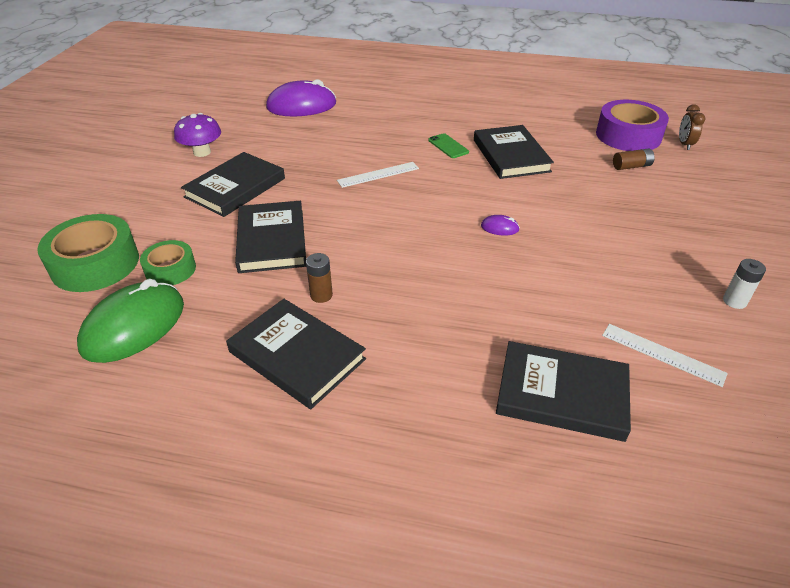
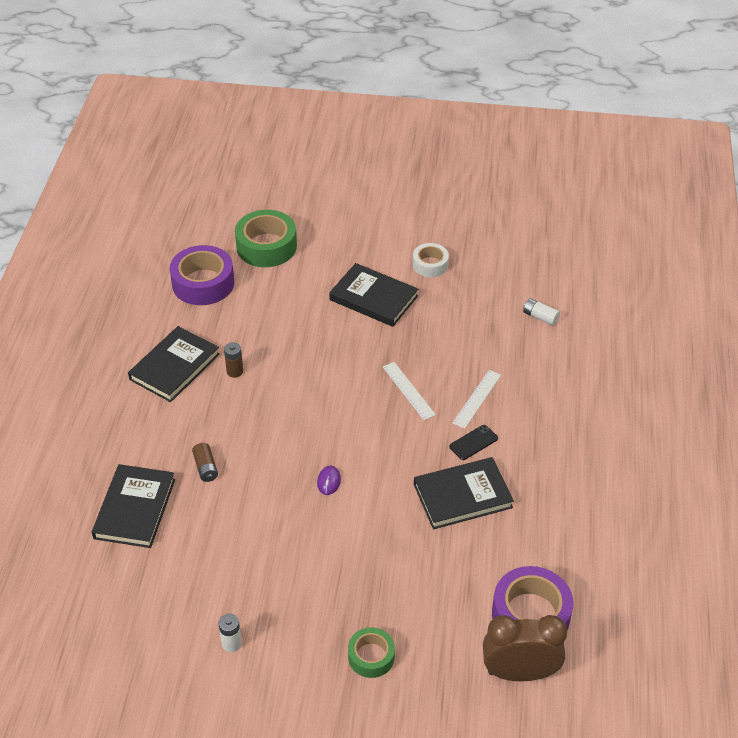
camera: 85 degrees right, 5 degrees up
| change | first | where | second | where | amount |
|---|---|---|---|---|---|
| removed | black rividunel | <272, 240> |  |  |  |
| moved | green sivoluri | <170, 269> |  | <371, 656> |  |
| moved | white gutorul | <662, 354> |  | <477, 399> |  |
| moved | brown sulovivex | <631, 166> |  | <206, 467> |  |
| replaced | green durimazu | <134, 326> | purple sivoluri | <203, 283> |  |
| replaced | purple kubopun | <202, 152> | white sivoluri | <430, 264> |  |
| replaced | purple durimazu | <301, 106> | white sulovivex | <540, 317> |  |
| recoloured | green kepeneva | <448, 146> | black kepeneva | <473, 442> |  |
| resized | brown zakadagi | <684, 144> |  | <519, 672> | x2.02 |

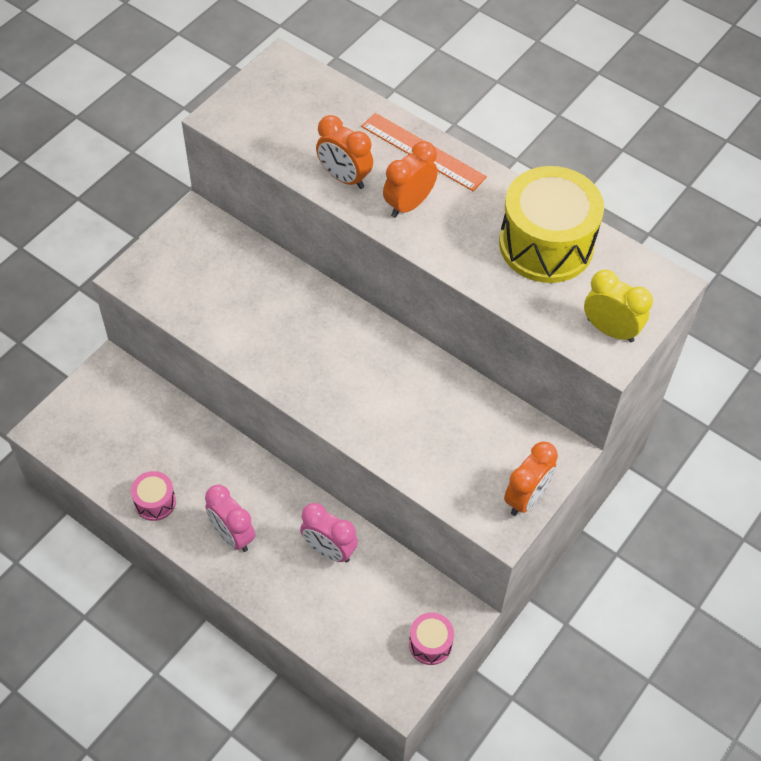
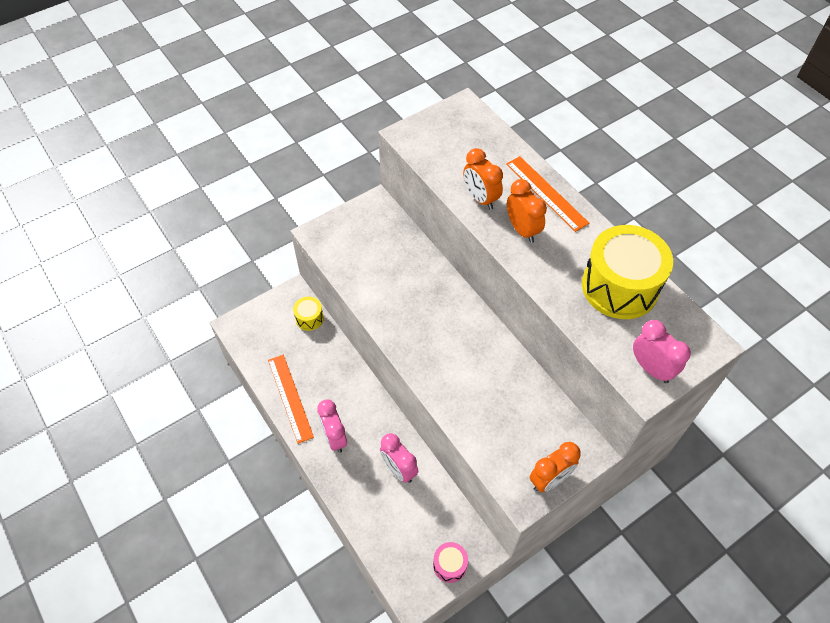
camera: 20 degrees right, 0 degrees up
| change | first | where | second | where | amount |
|---|---|---|---|---|---|
| added |  |  | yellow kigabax | <309, 318> |  |
| replaced | pink kigabax | <155, 502> | orange gutorul | <290, 397> |  |
| recoloured | yellow zakadagi | <610, 330> | pink zakadagi | <651, 368> |  |
| turned | orange zakadagi | <409, 204> |  | <522, 230> | 90 degrees clockwise |

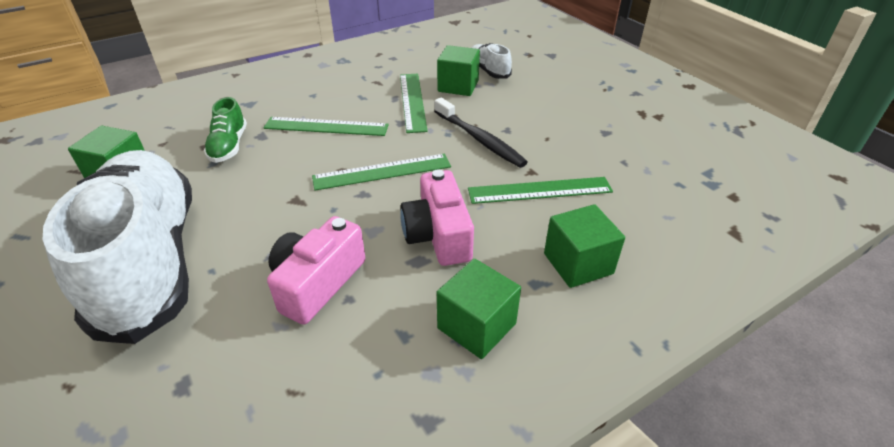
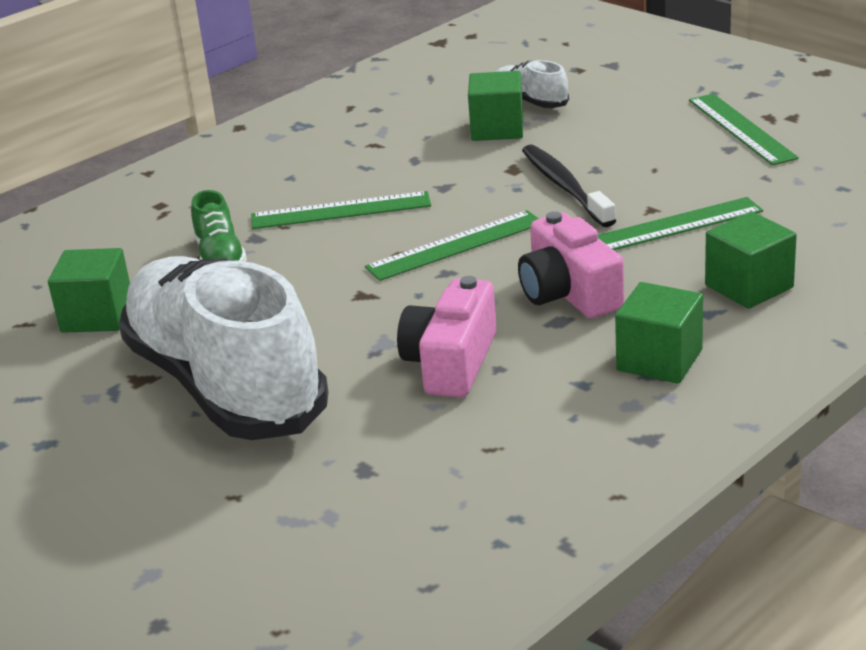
camera: 10 degrees left, 10 degrees down
| change | first | where | second | where | amount |
|---|---|---|---|---|---|
| moved | green gutorul | <412, 101> |  | <741, 128> |  |
| turned | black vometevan | <479, 139> |  | <564, 187> | 150 degrees counterclockwise |

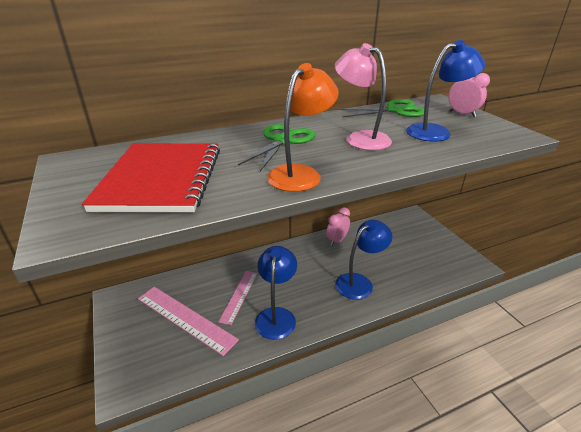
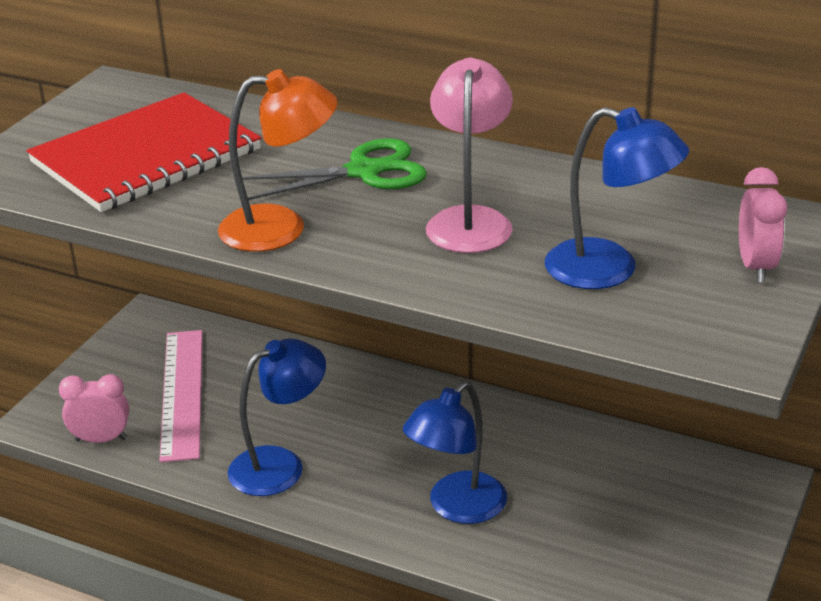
camera: 50 degrees right, 0 degrees up
| change | first | where | second | where | amount |
|---|---|---|---|---|---|
| removed | pink gutorul | <239, 296> |  |  |  |
| removed | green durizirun | <395, 110> |  |  |  |
| moved | pink zakadagi | <337, 240> |  | <101, 439> |  |
| turned | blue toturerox | <359, 282> |  | <457, 507> | 120 degrees clockwise |

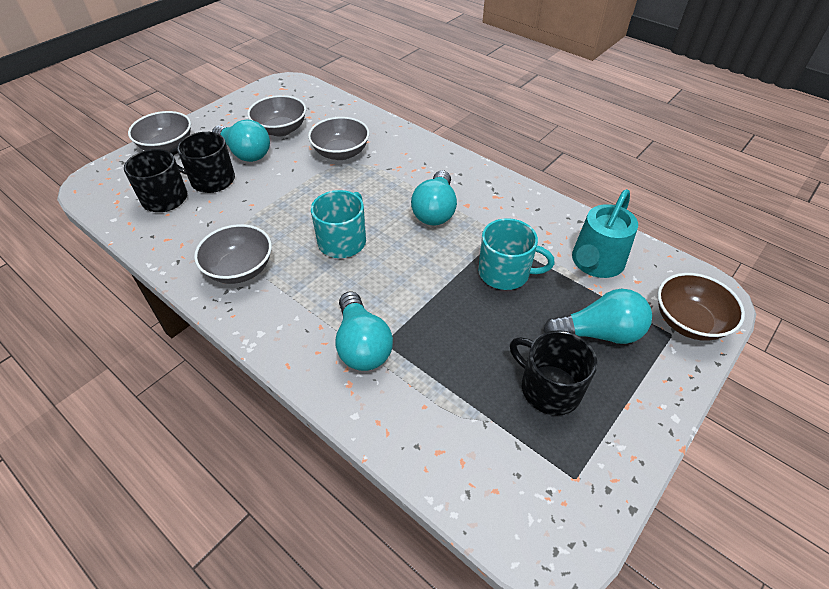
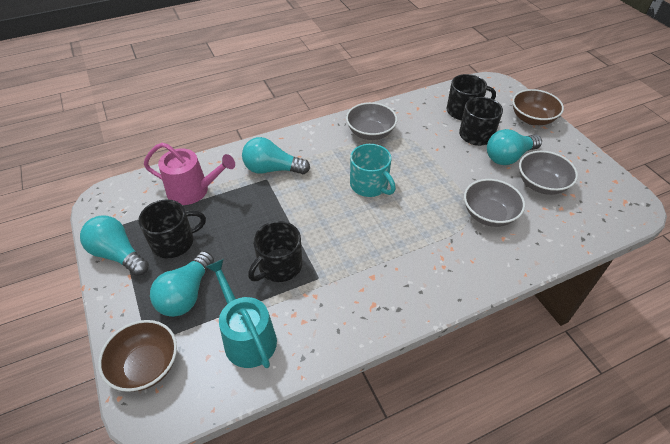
camera: 115 degrees right, 0 degrees up
| change | first | where | second | where | amount |
|---|---|---|---|---|---|
| added |  |  | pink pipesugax | <193, 190> |  |
| moved | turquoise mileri | <435, 210> |  | <118, 254> |  |
| recoloured | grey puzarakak | <167, 147> | brown puzarakak | <532, 119> |  |
| recoloured | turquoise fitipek | <505, 273> | black fitipek | <279, 266> |  |

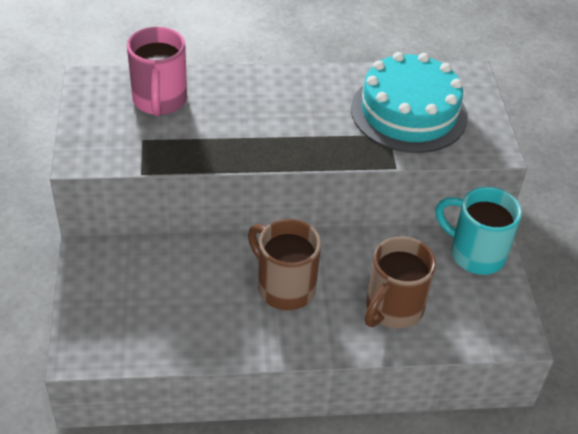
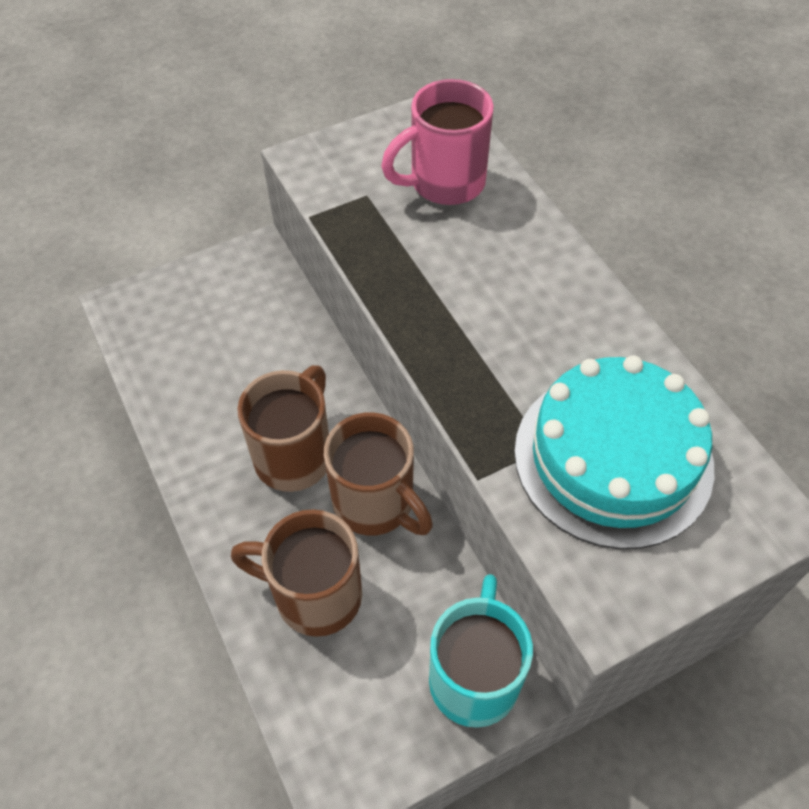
camera: 70 degrees right, 10 degrees up
| change | first | where | second | where | amount |
|---|---|---|---|---|---|
| added |  |  | brown fitipek | <375, 503> |  |

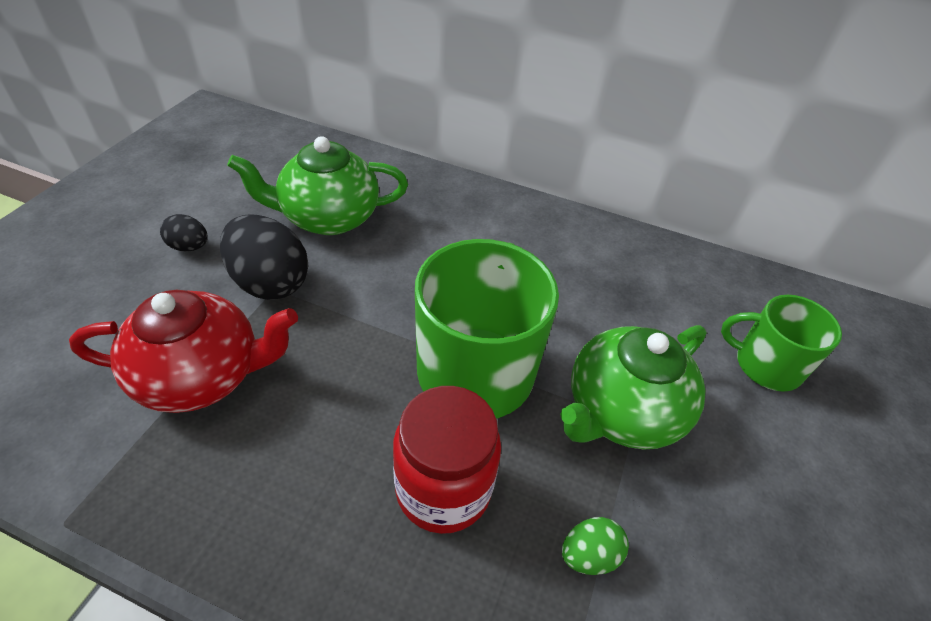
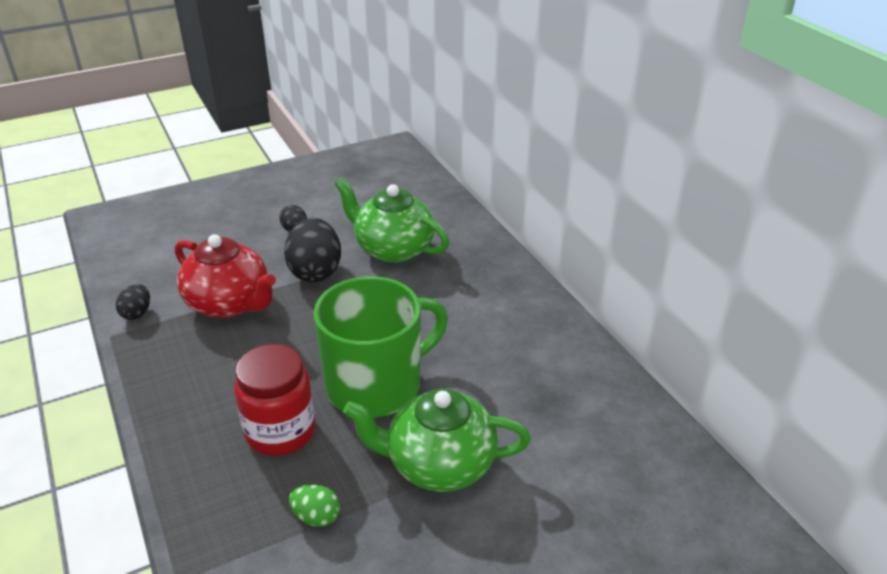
camera: 45 degrees right, 10 degrees down
| change | first | where | second | where | amount |
|---|---|---|---|---|---|
| removed | green fitipek | <765, 365> |  |  |  |
| added |  |  | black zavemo | <137, 313> |  |

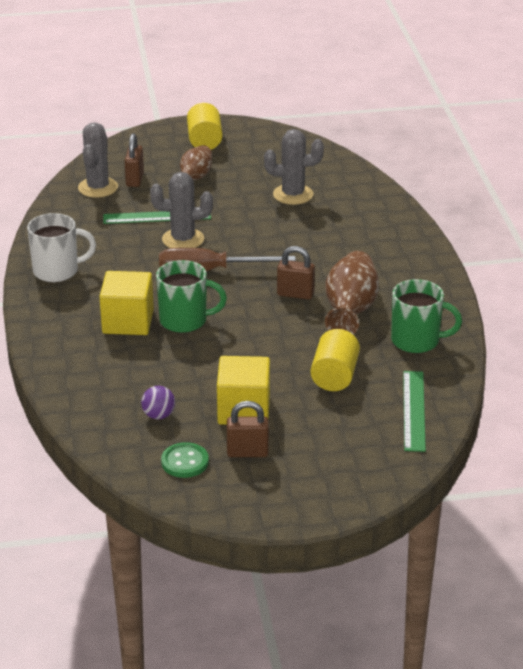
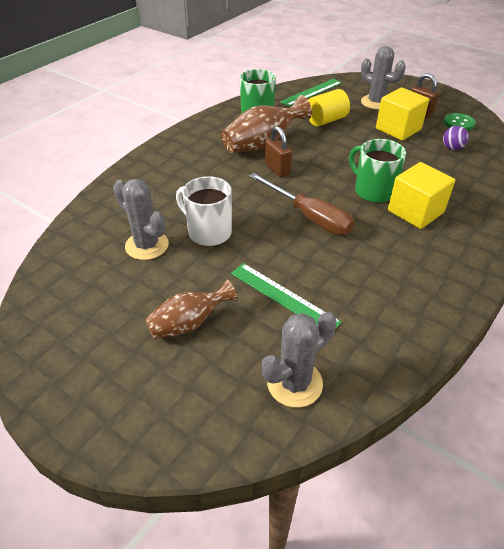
camera: 135 degrees left, 10 degrees up
| change | first | where | second | where | amount |
|---|---|---|---|---|---|
| removed | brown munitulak | <134, 179> |  |  |  |
| removed | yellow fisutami | <204, 141> |  |  |  |
| moved | white fitipek | <57, 271> |  | <208, 232> |  |
| moved | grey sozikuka | <183, 239> |  | <376, 102> |  |

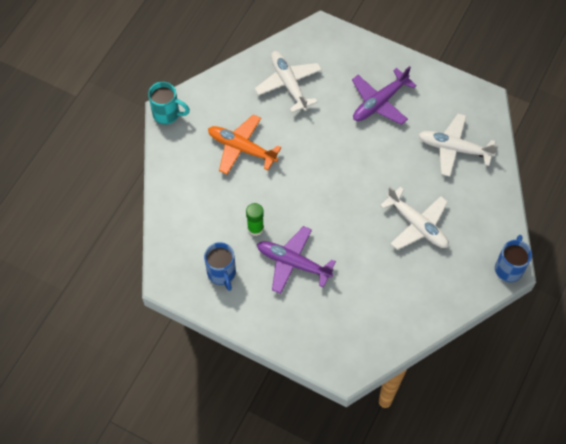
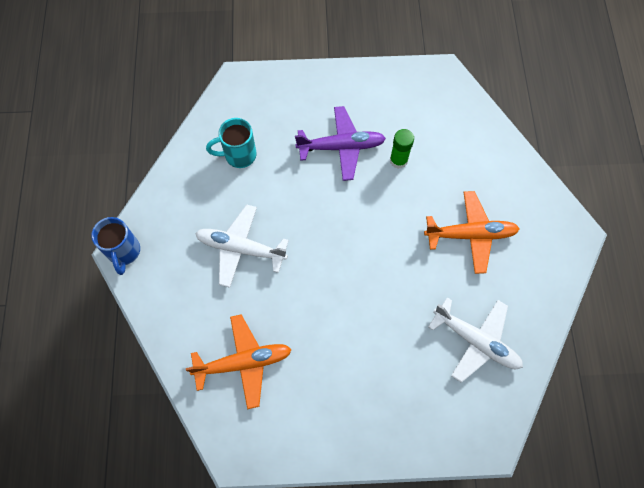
camera: 150 degrees right, 5 degrees up
| change | first | where | second | where | amount |
|---|---|---|---|---|---|
| removed | blue fitipek | <222, 274> |  |  |  |
| removed | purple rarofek | <379, 102> |  |  |  |
| moved | turquoise fitipek | <167, 114> |  | <238, 155> |  |
| recoloured | white rarofek | <454, 148> | orange rarofek | <243, 362> |  |

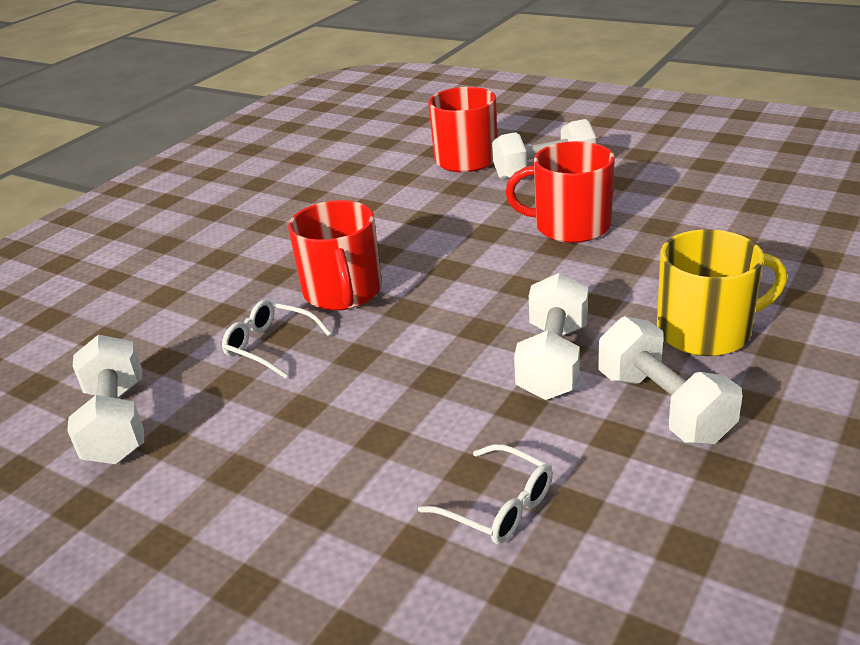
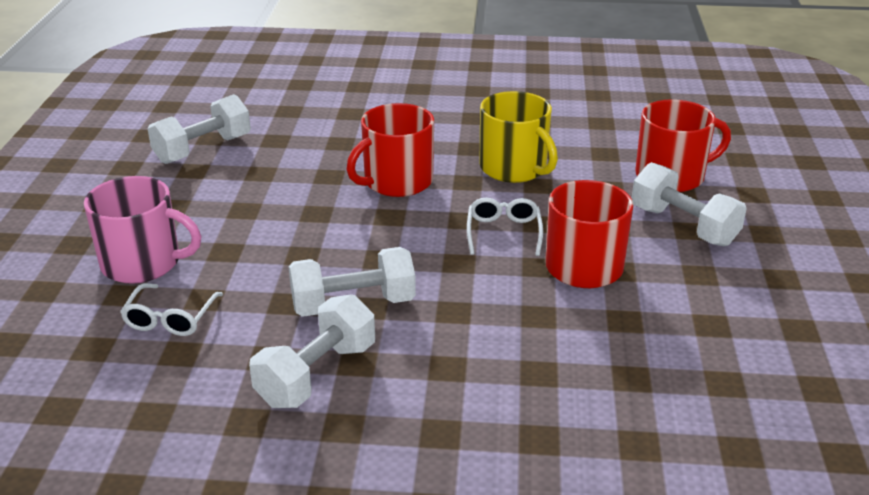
camera: 60 degrees right, 0 degrees up
| change | first | where | second | where | amount |
|---|---|---|---|---|---|
| added |  |  | pink fitipek | <143, 263> |  |
| moved | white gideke | <269, 345> |  | <503, 232> |  |
| moved | yellow fitipek | <706, 331> |  | <514, 168> |  |

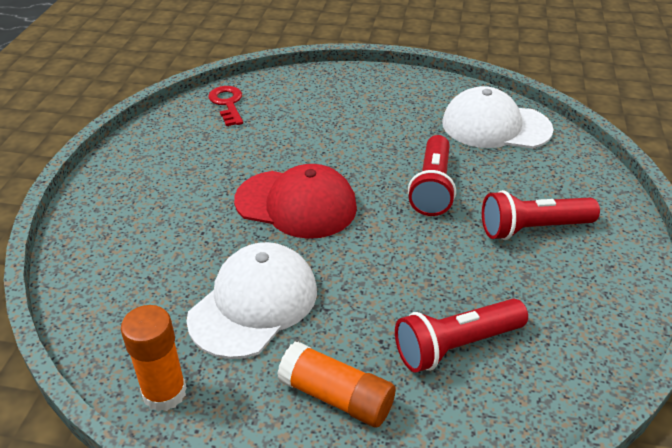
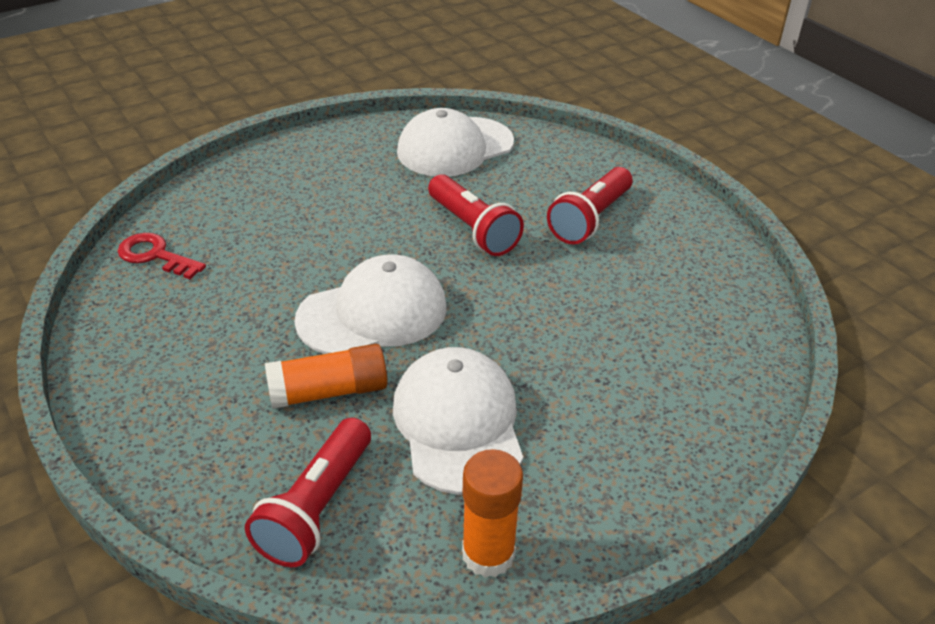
camera: 45 degrees left, 0 degrees up
| change | first | where | second | where | amount |
|---|---|---|---|---|---|
| moved | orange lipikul | <336, 397> |  | <329, 391> |  |
| moved | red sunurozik | <455, 346> |  | <316, 507> |  |
| recoloured | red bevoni | <296, 204> | white bevoni | <373, 313> |  |

